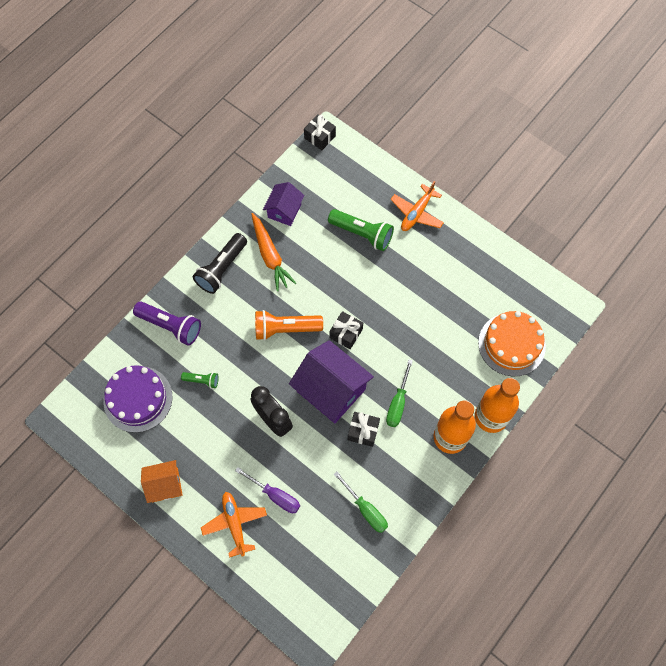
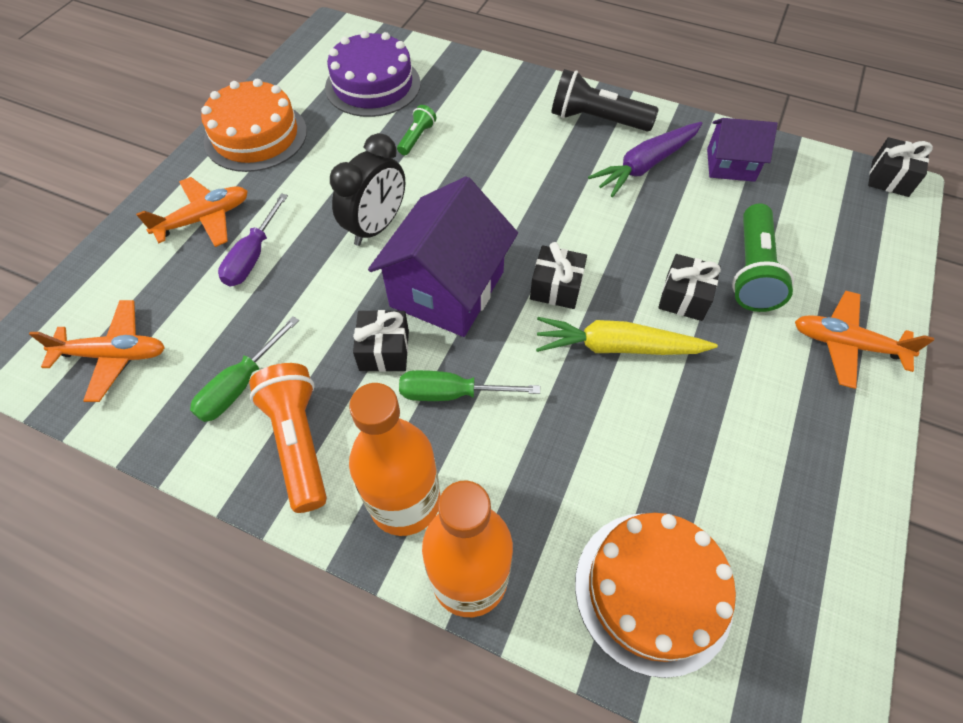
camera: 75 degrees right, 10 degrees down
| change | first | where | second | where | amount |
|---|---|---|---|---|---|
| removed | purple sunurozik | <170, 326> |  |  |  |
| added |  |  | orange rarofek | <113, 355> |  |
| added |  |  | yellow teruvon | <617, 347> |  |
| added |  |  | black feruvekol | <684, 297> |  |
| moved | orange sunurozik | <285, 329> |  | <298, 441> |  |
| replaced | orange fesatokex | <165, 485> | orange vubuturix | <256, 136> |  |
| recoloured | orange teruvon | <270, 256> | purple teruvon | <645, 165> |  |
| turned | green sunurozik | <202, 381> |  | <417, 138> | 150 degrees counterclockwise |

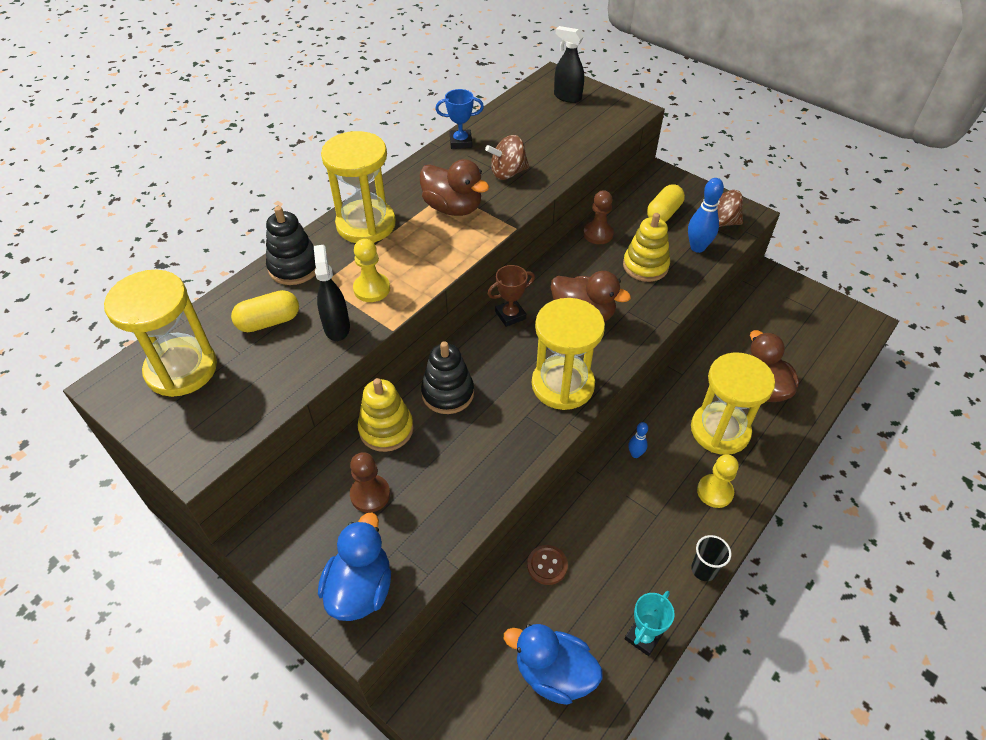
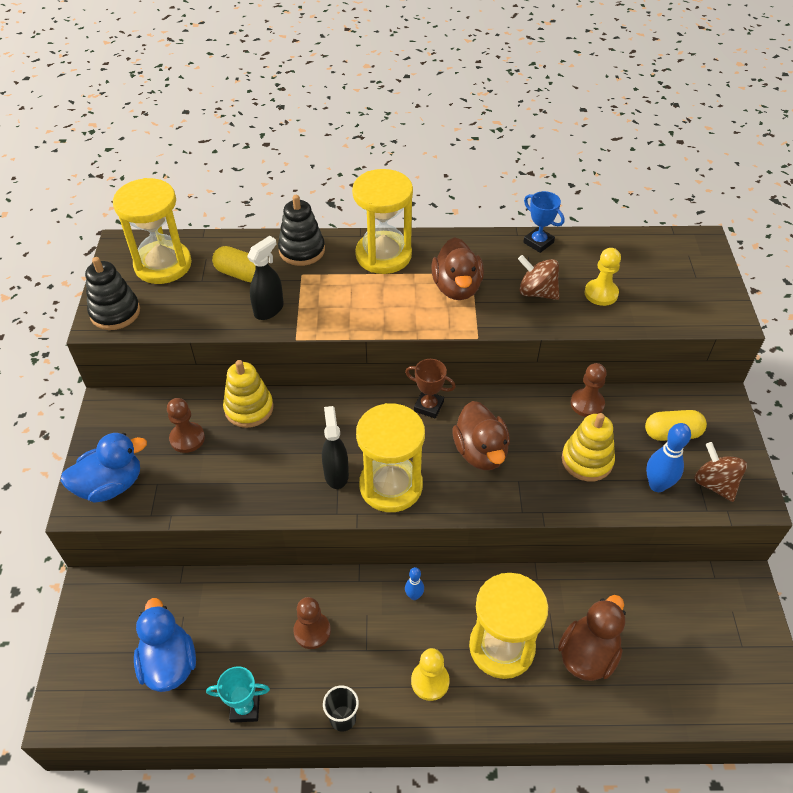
camera: 50 degrees right, 0 degrees up
| change | first | where | second | where | amount |
|---|---|---|---|---|---|
| removed | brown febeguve | <547, 565> |  |  |  |
| added |  |  | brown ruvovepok | <312, 631> |  |
| moved | yellow ruvovepok | <372, 289> |  | <601, 293> |  |
| moved | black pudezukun | <448, 393> |  | <115, 312> |  |
| moved | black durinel | <567, 97> |  | <336, 474> |  |

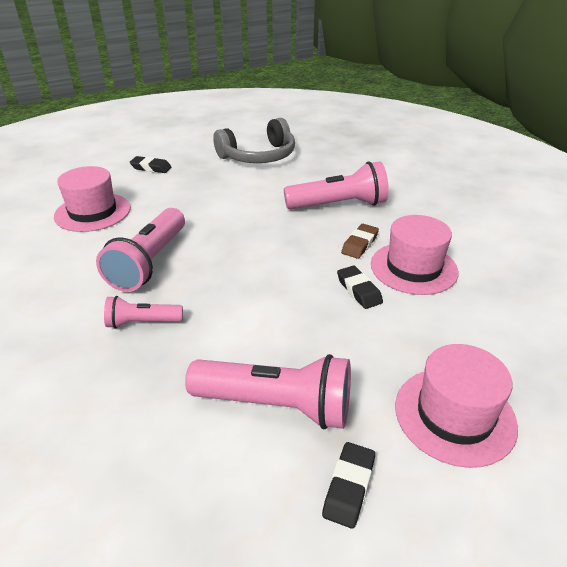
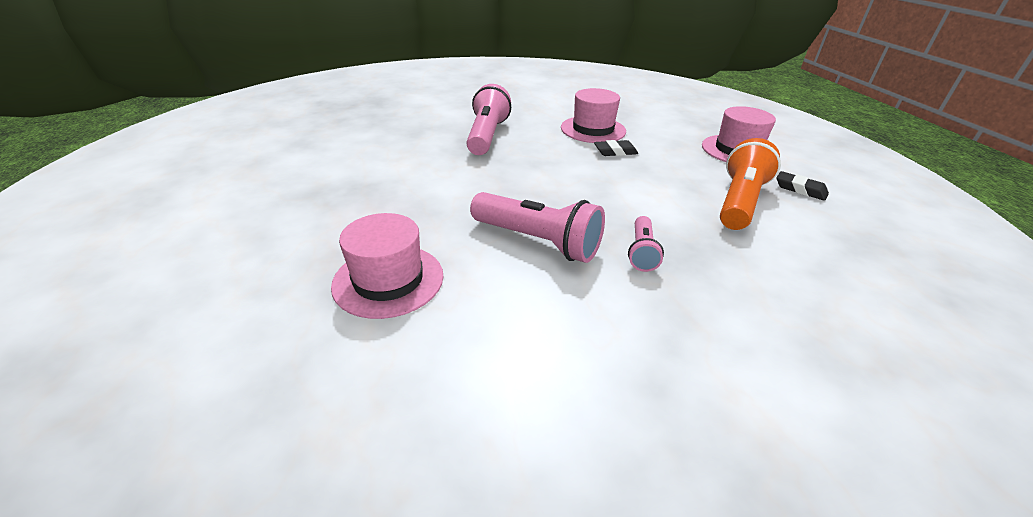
camera: 75 degrees left, 0 degrees up
| change | first | where | second | where | amount |
|---|---|---|---|---|---|
| removed | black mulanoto | <151, 168> |  |  |  |
| removed | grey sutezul | <258, 156> |  |  |  |
| removed | brown mulanoto | <359, 244> |  |  |  |
| recoloured | pink sunurozik | <276, 405> | orange sunurozik | <739, 201> |  |

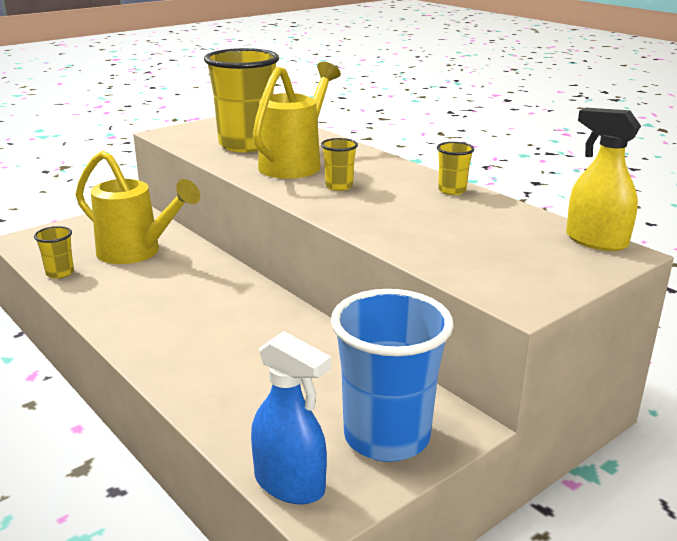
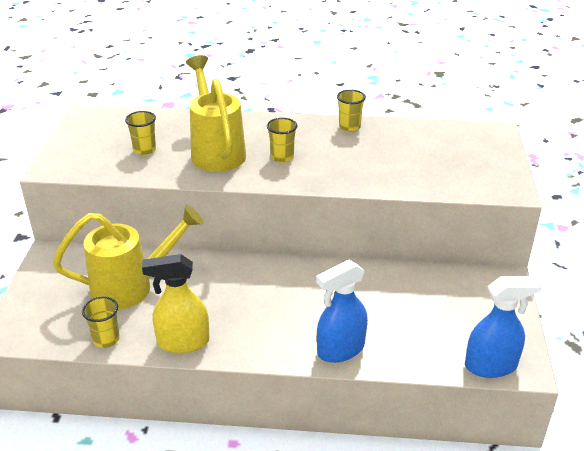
camera: 45 degrees left, 10 degrees up
| change | first | where | second | where | amount |
|---|---|---|---|---|---|
| removed | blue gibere | <386, 437> |  |  |  |
| added |  |  | blue durinel | <340, 349> |  |
| moved | yellow durinel | <595, 241> |  | <183, 342> |  |
| resized | yellow gibere | <246, 145> |  | <144, 150> | x0.44 |

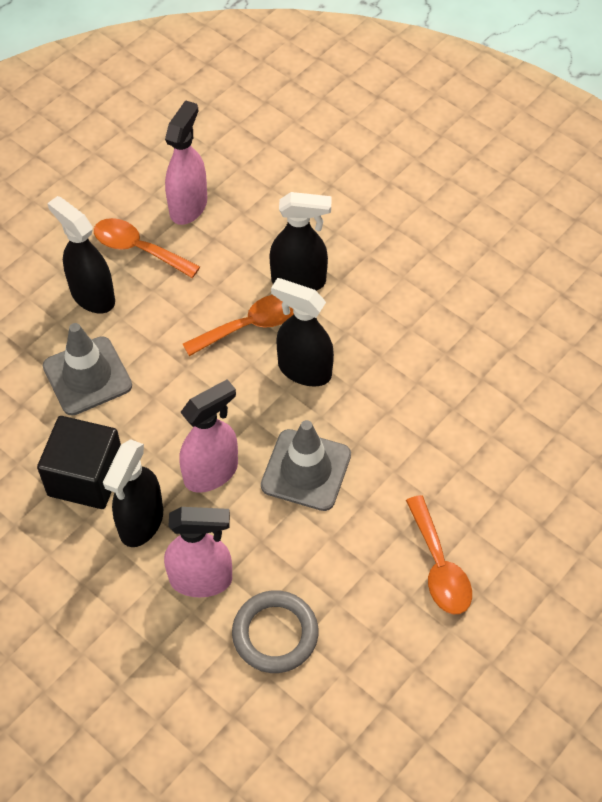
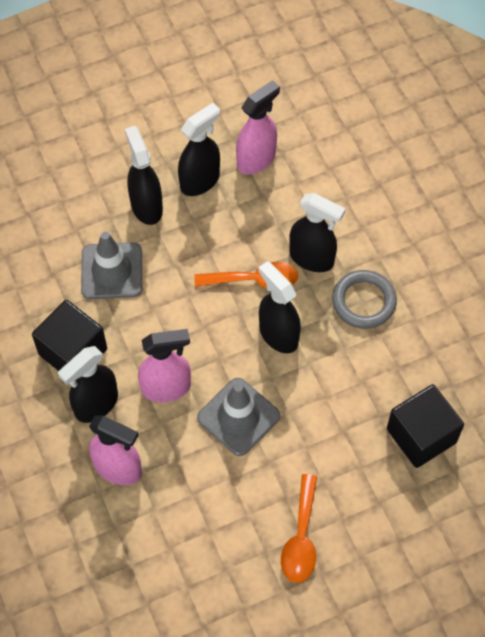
camera: 25 degrees right, 5 degrees up
| change | first | where | second | where | amount |
|---|---|---|---|---|---|
| added |  |  | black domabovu | <421, 436> |  |
| moved | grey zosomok | <275, 634> |  | <363, 301> |  |
| replaced | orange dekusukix | <138, 249> | black durinel | <200, 181> |  |

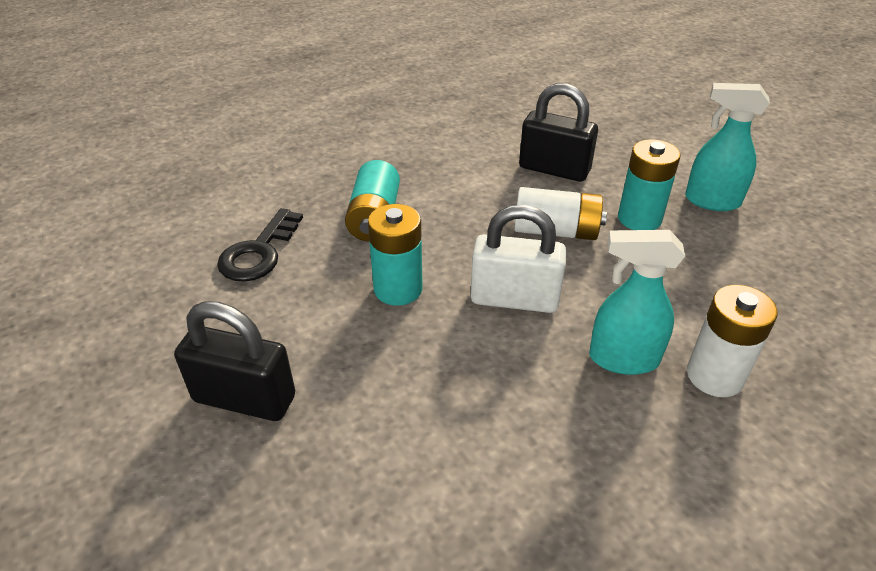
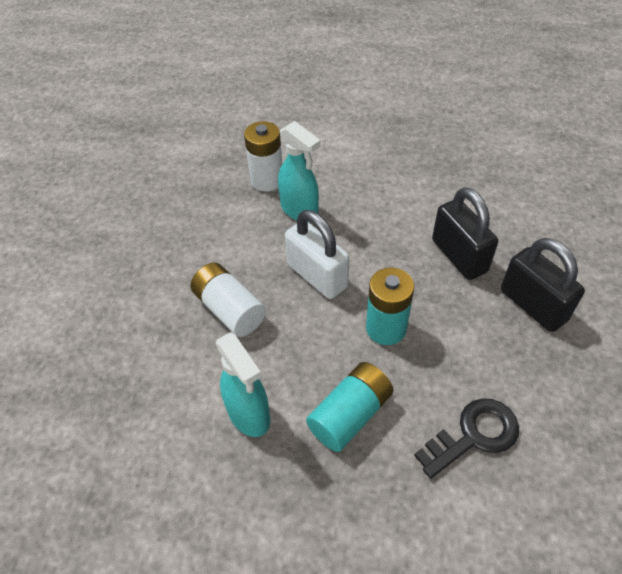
camera: 140 degrees left, 10 degrees up
| change | first | where | second | where | amount |
|---|---|---|---|---|---|
| removed | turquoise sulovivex | <639, 219> |  |  |  |
| moved | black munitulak | <554, 169> |  | <459, 256> |  |
| moved | turquoise durinel | <711, 201> |  | <249, 414> |  |

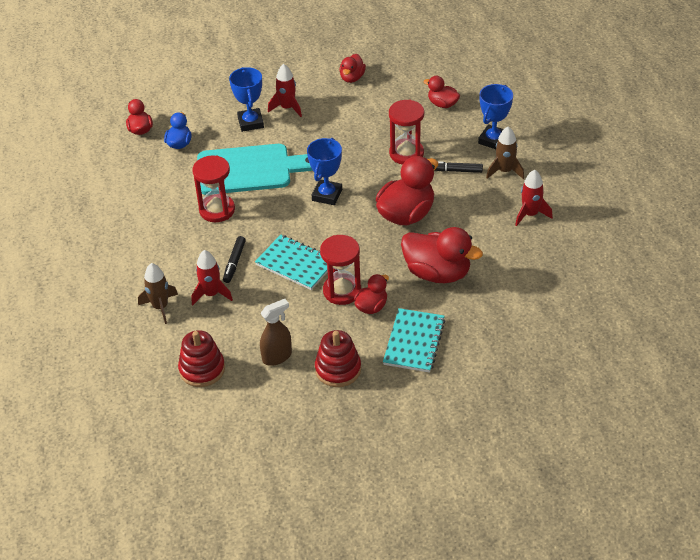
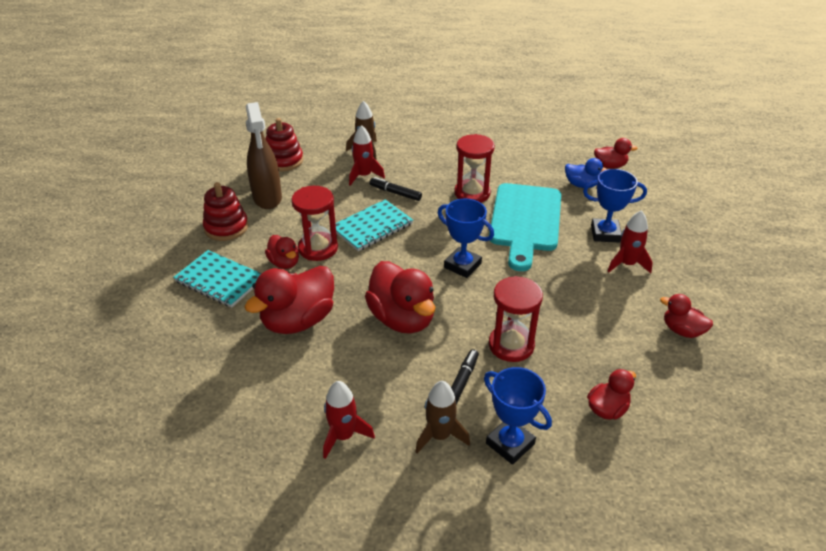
camera: 105 degrees right, 5 degrees down
| change | first | where | second | where | amount |
|---|---|---|---|---|---|
| resized | brown durinel | <277, 356> |  | <267, 198> | x1.51 |

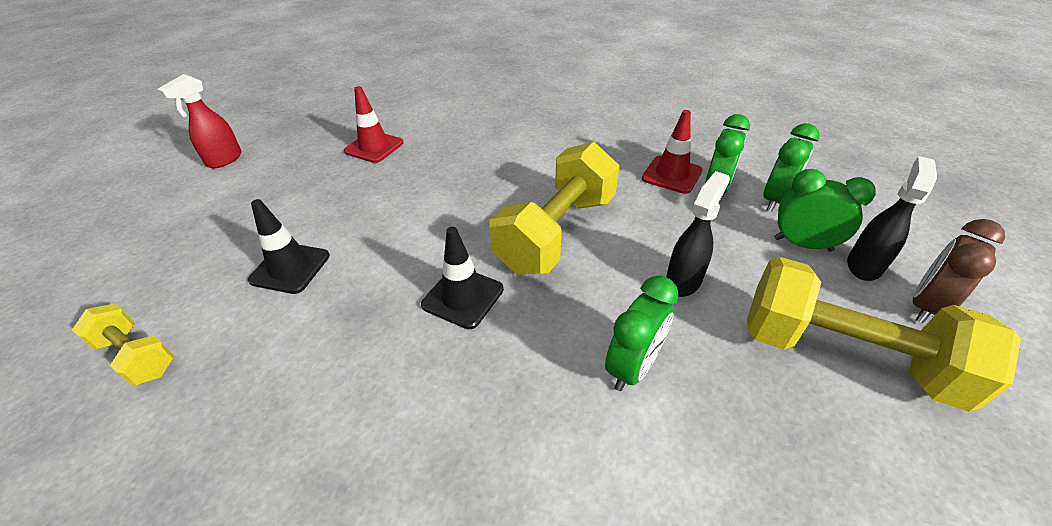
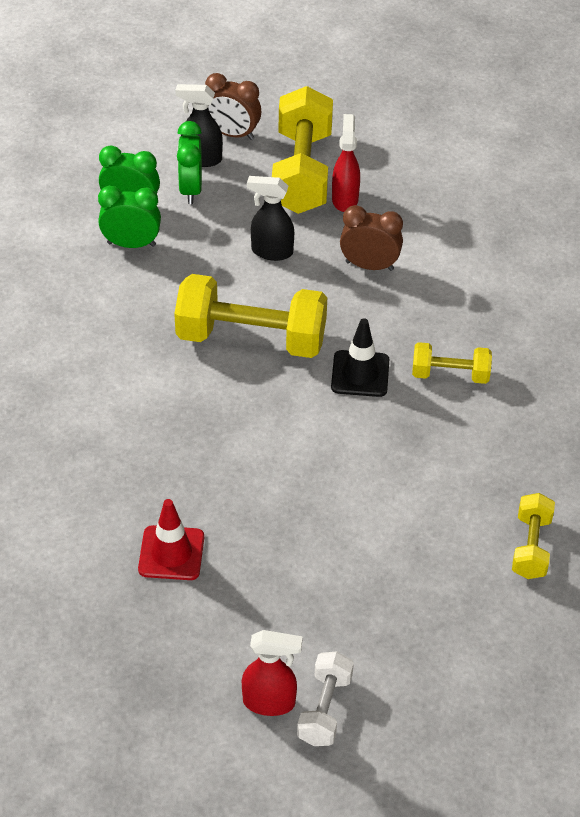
camera: 115 degrees left, 5 degrees up
| change | first | where | second | where | amount |
|---|---|---|---|---|---|
| removed | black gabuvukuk | <290, 268> |  |  |  |
| removed | red gabuvukuk | <671, 175> |  |  |  |
| added |  |  | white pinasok | <325, 709> |  |
| added |  |  | red durinel | <345, 199> |  |
| added |  |  | yellow pinasok | <450, 374> |  |
| recoloured | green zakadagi | <633, 367> | brown zakadagi | <369, 266> |  |

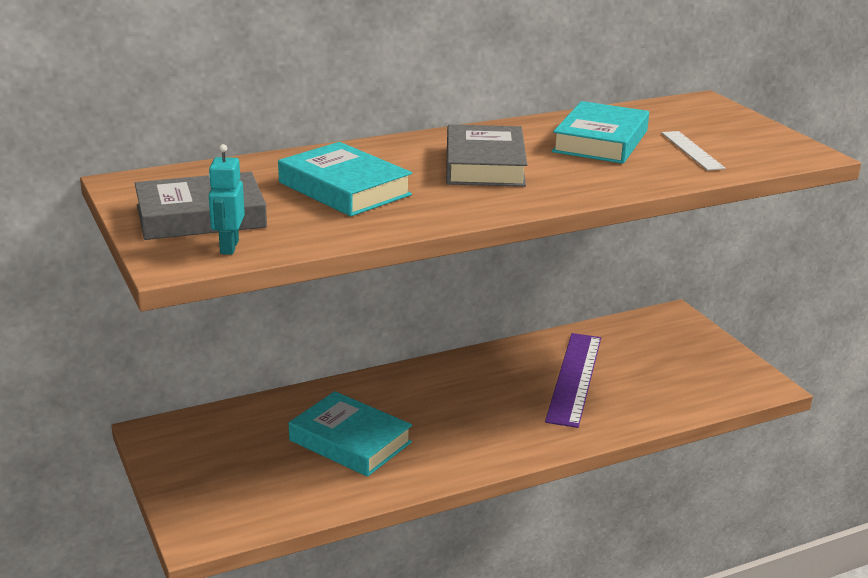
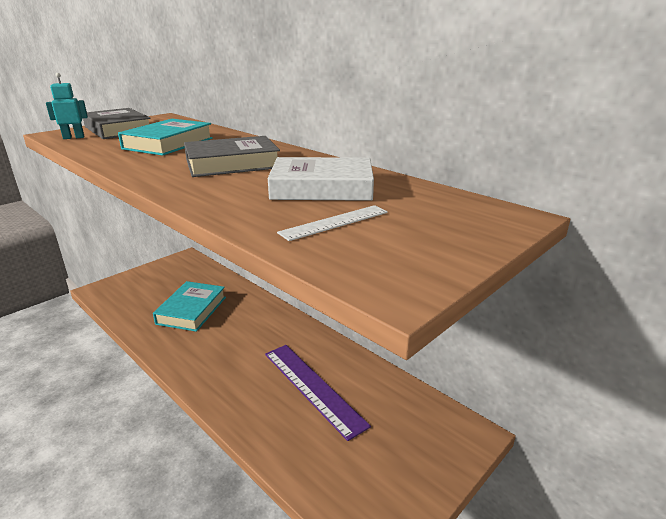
camera: 70 degrees right, 0 degrees up
| change | first | where | second | where | amount |
|---|---|---|---|---|---|
| recoloured | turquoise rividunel | <600, 141> | white rividunel | <322, 188> |  |
| turned | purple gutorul | <575, 378> |  | <312, 388> | 60 degrees clockwise |

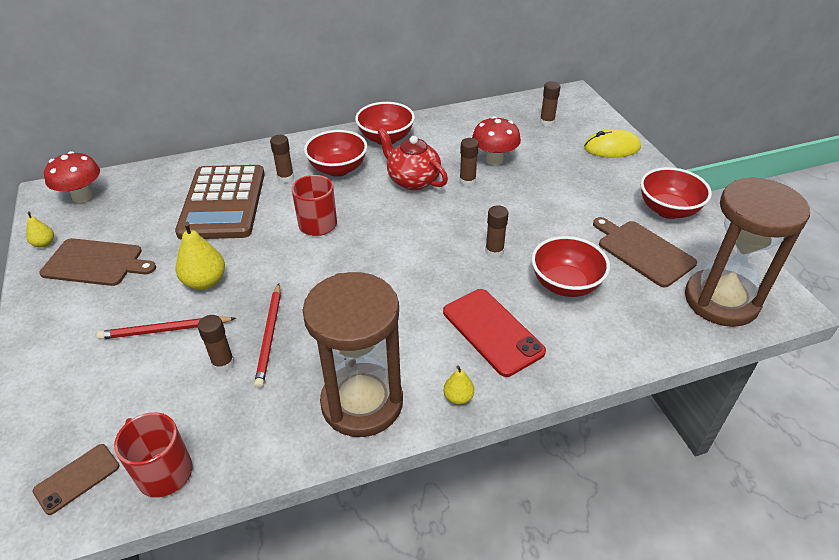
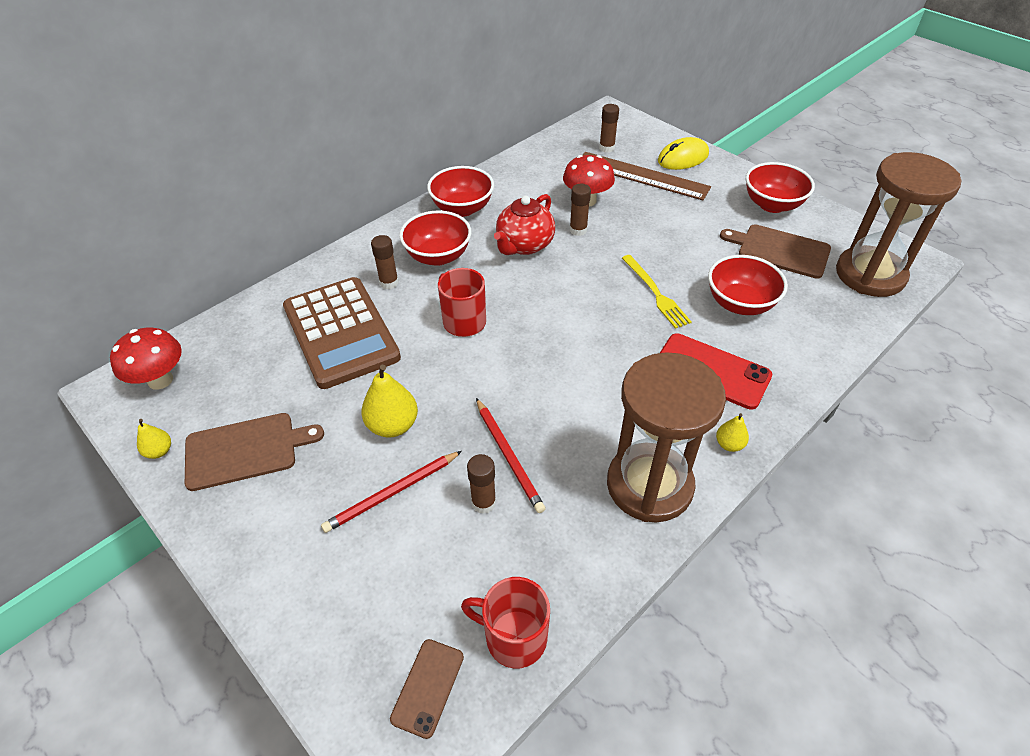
camera: 25 degrees left, 5 degrees up
| change | first | where | second | where | amount |
|---|---|---|---|---|---|
| added |  |  | brown gutorul | <641, 176> |  |
| replaced | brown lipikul | <494, 251> | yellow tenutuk | <655, 293> |  |
| turned | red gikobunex | <412, 180> |  | <524, 245> | 75 degrees counterclockwise |

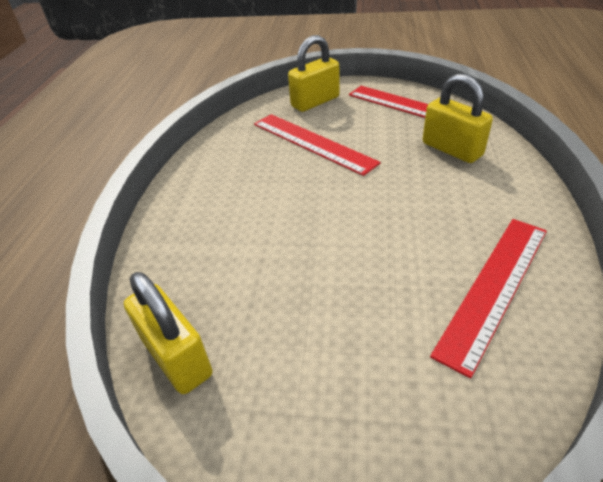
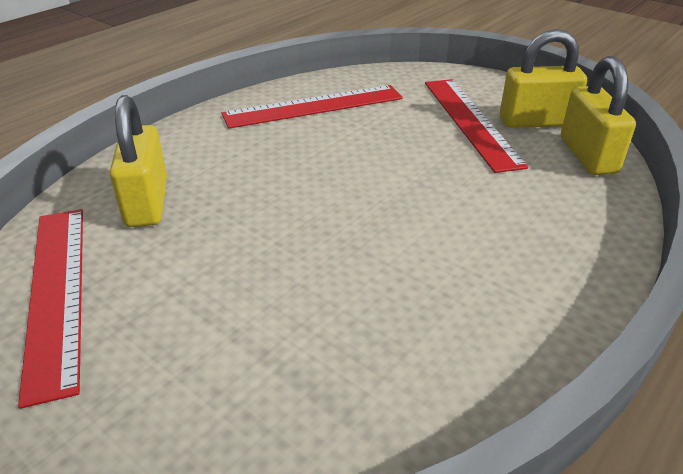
camera: 150 degrees left, 5 degrees down
| change | first | where | second | where | amount |
|---|---|---|---|---|---|
| moved | red gutorul | <313, 142> |  | <470, 121> |  |
| moved | yellow munitulak | <315, 102> |  | <536, 122> |  |

